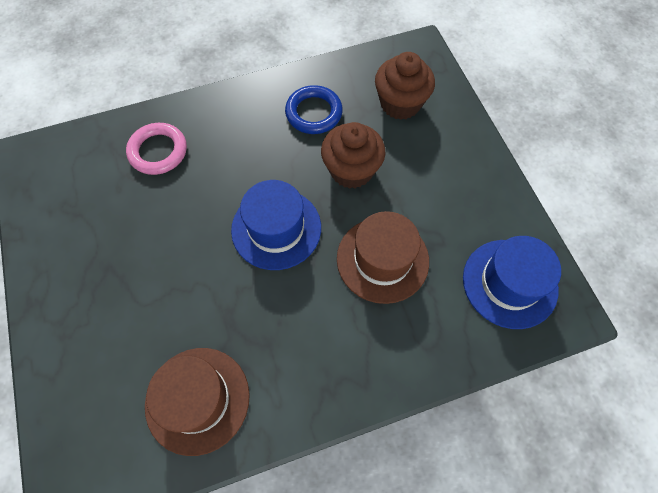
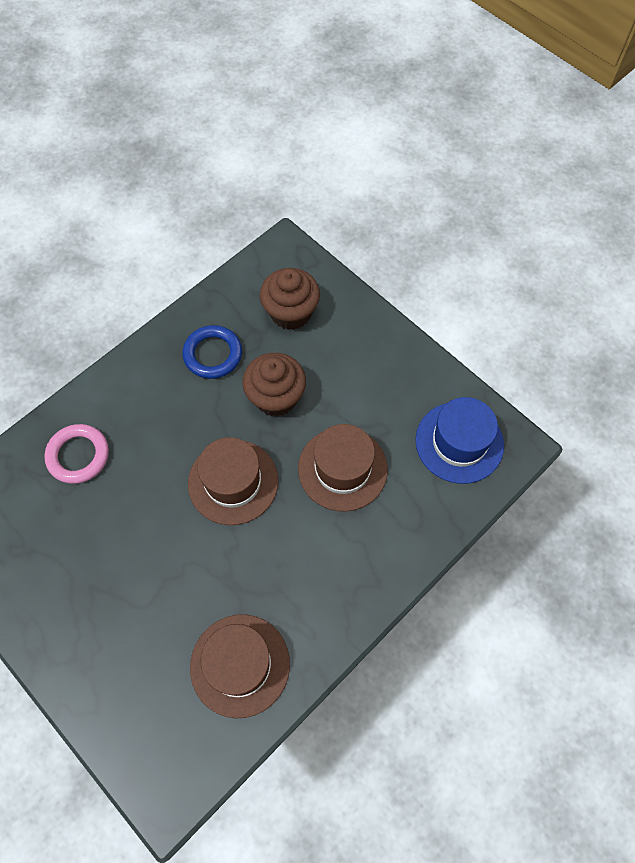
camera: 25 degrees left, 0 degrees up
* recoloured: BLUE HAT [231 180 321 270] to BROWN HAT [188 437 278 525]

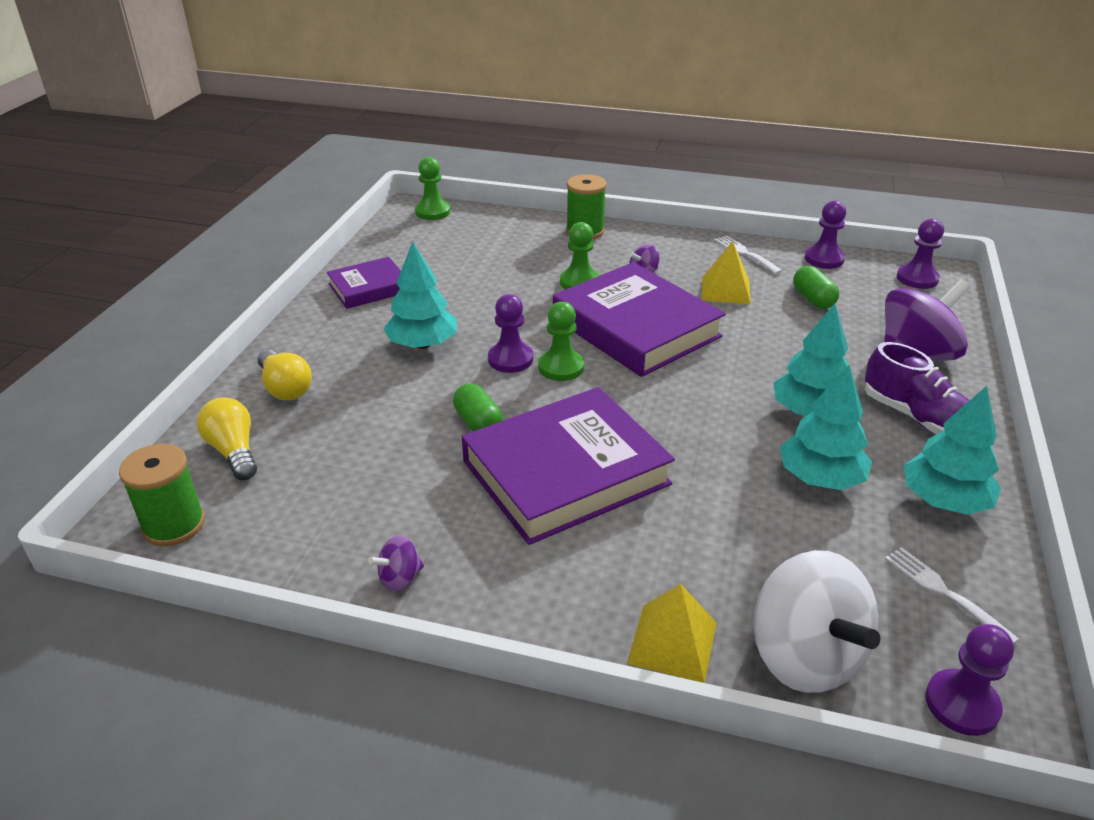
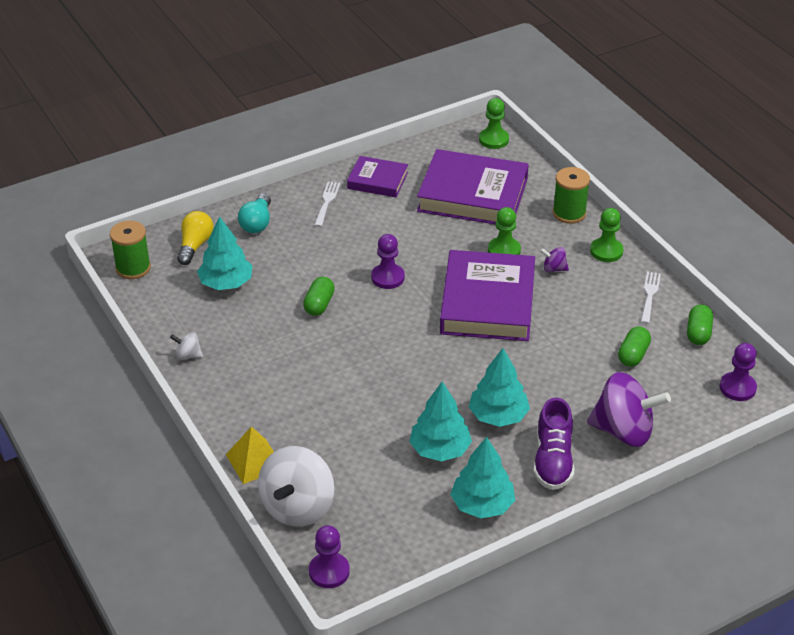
camera: 45 degrees right, 5 degrees up
* replaced: PURPLE PAWN [805 201 846 269] to GREEN CAPSULE [687 304 713 345]
* moved: TURQUOISE TREE [383 241 457 349] to [197 216 253 290]
* removed: YELLOW PYRAMID [702 241 751 304]
* moved: GREEN PAWN [538 302 584 381] to [590 208 623 262]
* recoloured: YELLOW LIGHT BULB [258 349 312 400] to TURQUOISE LIGHT BULB [238 193 271 233]
* moved: PURPLE BOOK [462 387 675 545] to [417 149 529 225]
* recoloured: PURPLE SPINNING TOP [368 535 424 591] to WHITE SPINNING TOP [170 332 203 360]
* moved: WHITE FORK [885 547 1019 644] to [314 181 340 227]

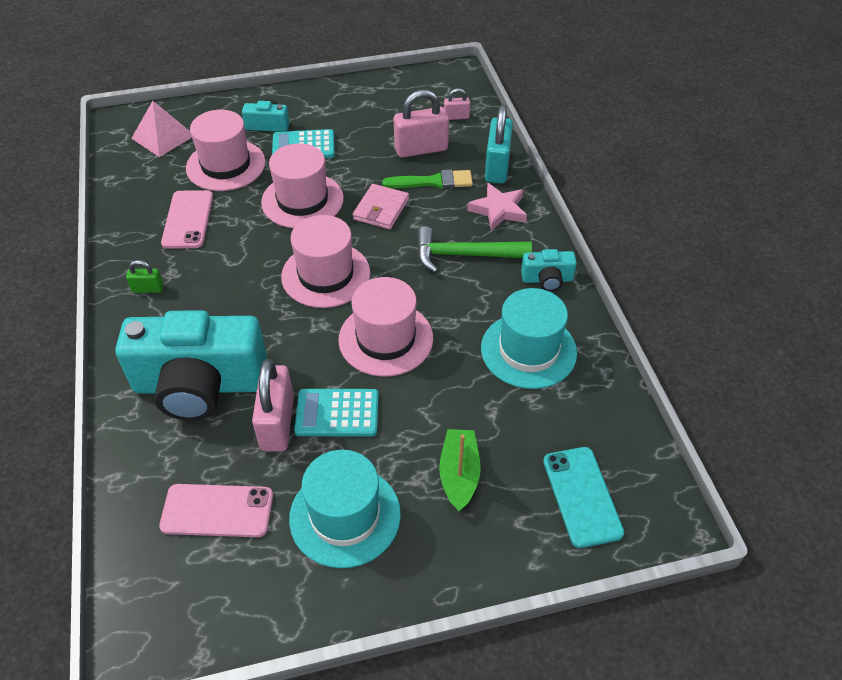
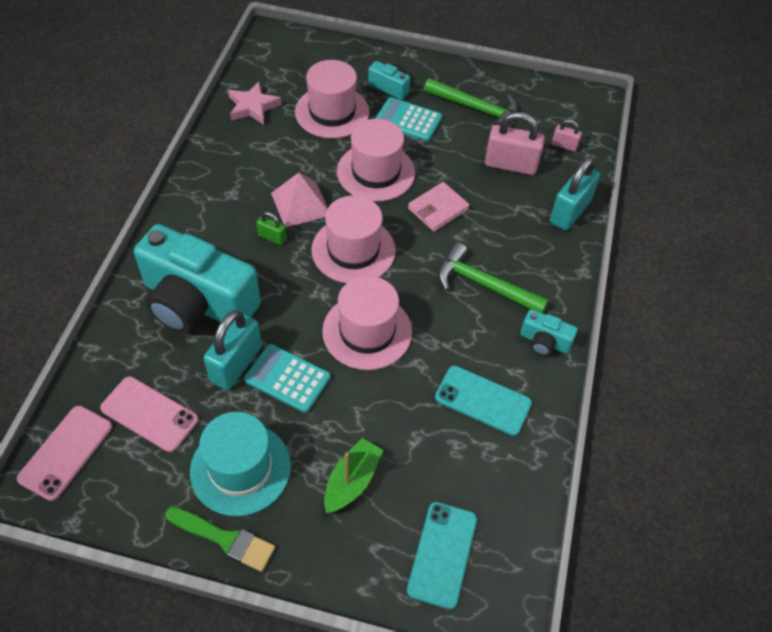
camera: 25 degrees right, 5 degrees up
* moved: PINK PYRAMID [131 101 192 157] to [271 173 328 227]
* moved: GREEN BRUSH [382 169 473 189] to [166 507 275 572]
* moved: PINK STAR [467 183 527 231] to [228 81 282 125]
* moved: PINK PHONE [161 190 213 249] to [17 406 112 501]
* moved: GREEN PADLOCK [126 260 164 293] to [256 212 287 245]
* replaced: TURQUOISE HAT [481 288 577 389] to TURQUOISE PHONE [435 366 532 436]
* recoloured: PINK PADLOCK [252 359 294 451] to TURQUOISE PADLOCK [204 310 262 390]
* added: GREEN HAMMER [424 78 518 127]

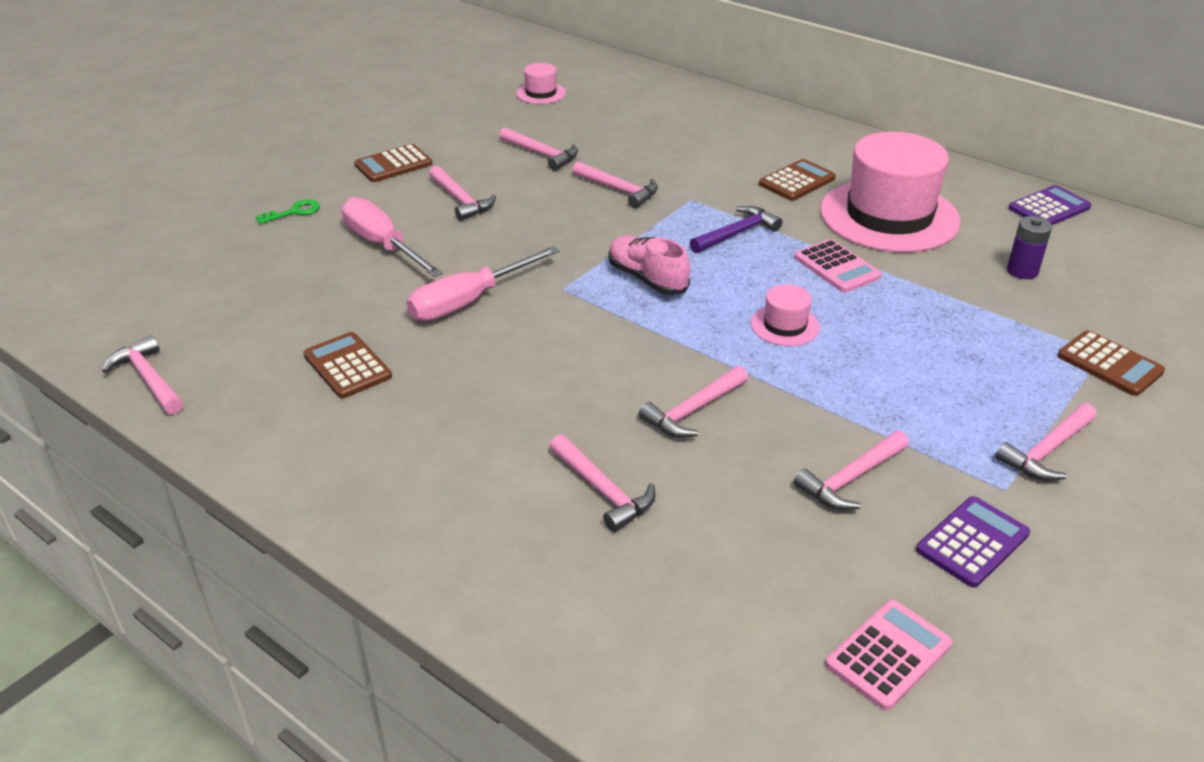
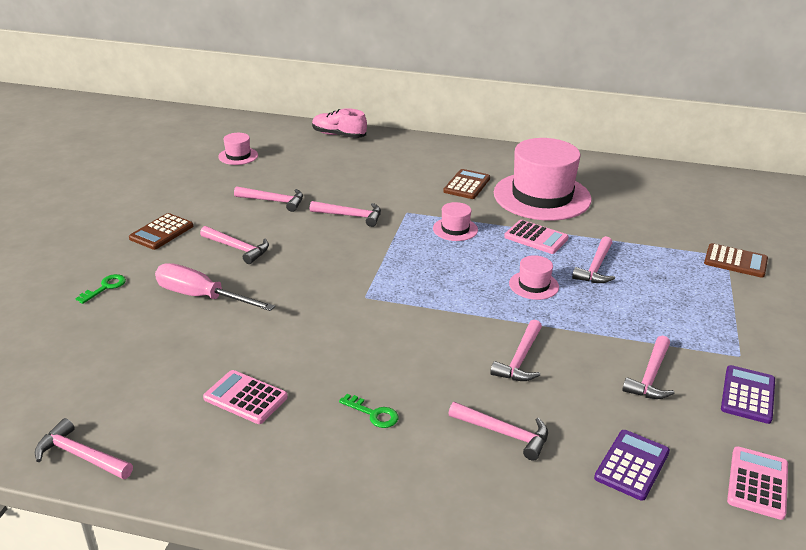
camera: 25 degrees left, 5 degrees down
* moved: PURPLE CALCULATOR [1008 185 1091 225] to [594 430 670 501]
* replaced: PURPLE HAMMER [690 206 782 253] to PINK HAT [433 202 478 241]
* removed: PURPLE BATTERY [1007 216 1052 279]
* moved: PINK SHOE [608 236 690 295] to [312 108 367 138]
* removed: PINK SCREWDRIVER [407 246 560 321]
* recoloured: BROWN CALCULATOR [303 332 392 398] to PINK CALCULATOR [203 370 288 424]
* moved: PINK HAMMER [995 403 1097 481] to [572 236 615 283]
* added: GREEN KEY [339 394 399 428]

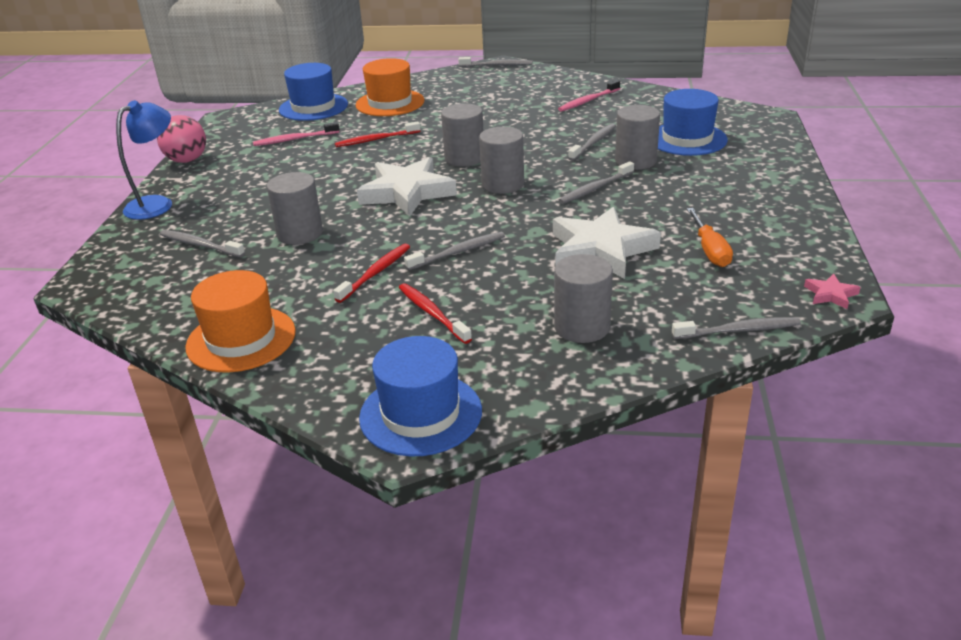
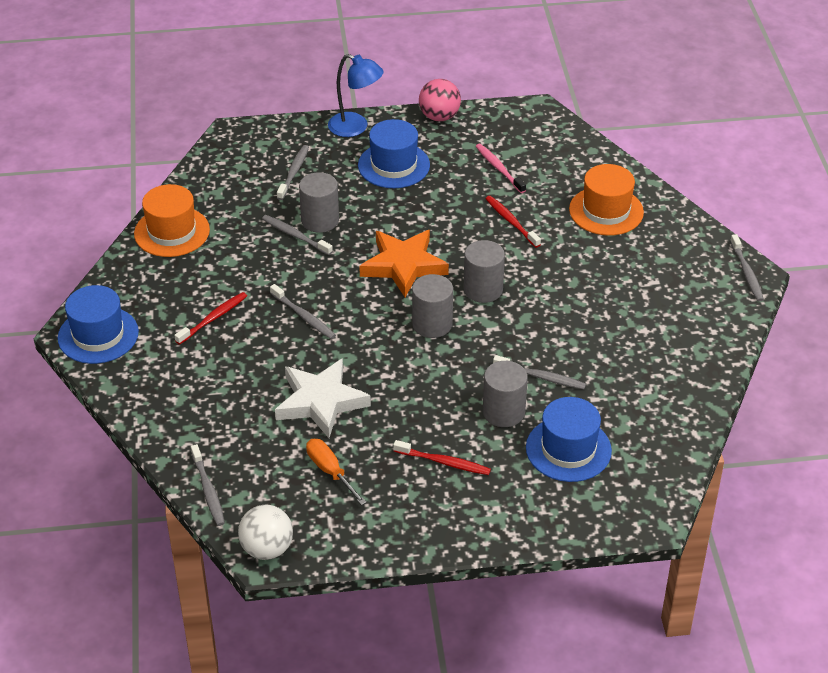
camera: 75 degrees right, 10 degrees up
* moved: BLUE HAT [279 63 348 121] to [358 119 430 188]
* removed: PINK TOOTHBRUSH [558 80 620 111]
* recoloured: WHITE STAR [357 157 457 217] to ORANGE STAR [359 230 449 297]
* moved: GREY TOOTHBRUSH [559 161 634 204] to [262 215 333 255]
* turned: ORANGE SCREWDRIVER [687 208 733 267] = [306 439 367 505] 75 degrees clockwise
* moved: RED TOOTHBRUSH [333 244 410 303] to [393 440 491 475]
* removed: GREY CYLINDER [554 254 613 343]
* replaced: PINK STAR [804 274 860 309] to WHITE BALL [238 504 293 560]

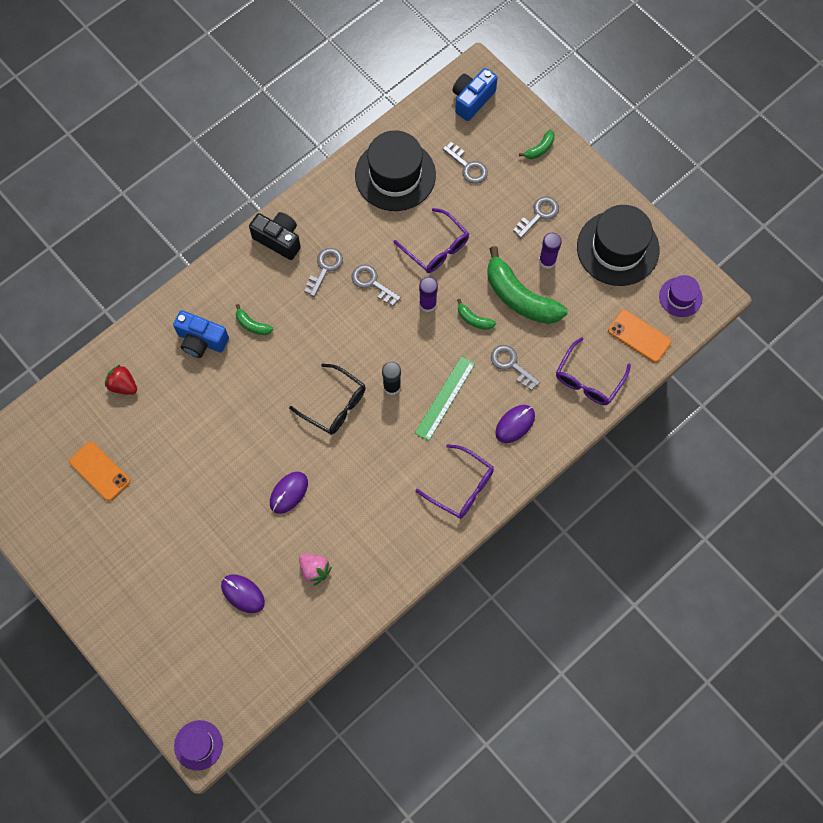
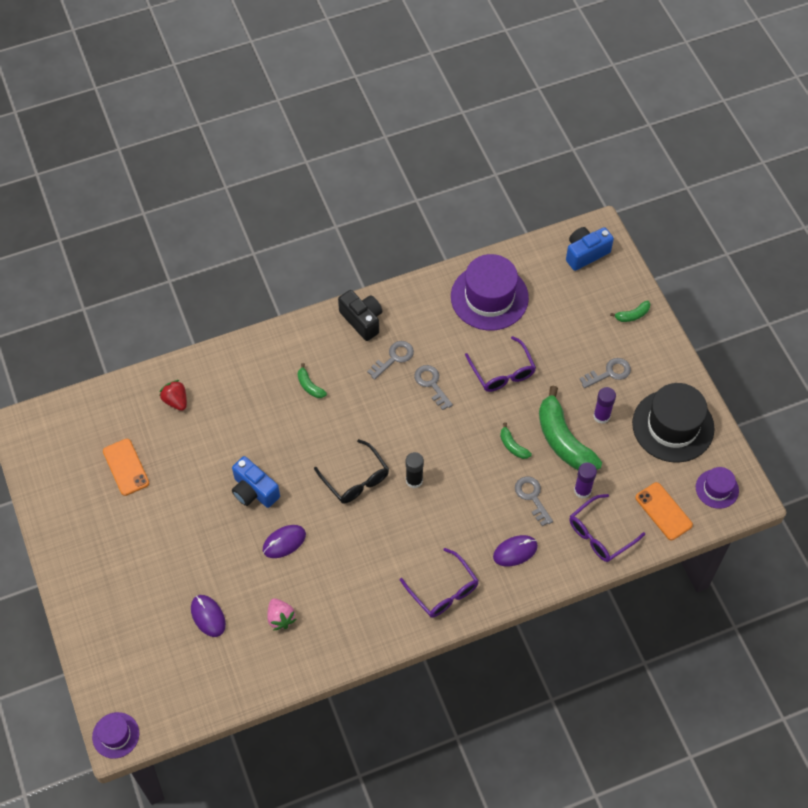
camera: 20 degrees right, 10 degrees down
* recoloured: BLACK HAT [355 130 436 211] to PURPLE HAT [451 254 529 330]
* removed: GREY KEY [442 142 488 184]
* moved: PURPLE GLUE STICK [419 277 438 312] to [574 463 597 498]
* moved: BLUE CAMERA [173 310 229 358] to [232 456 280 508]
* removed: GREEN RULER [415 356 475 441]

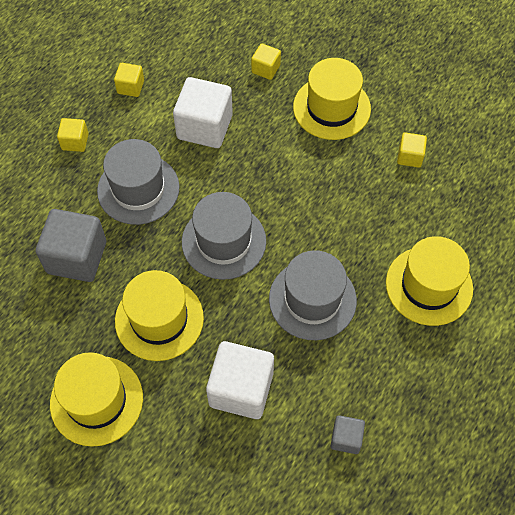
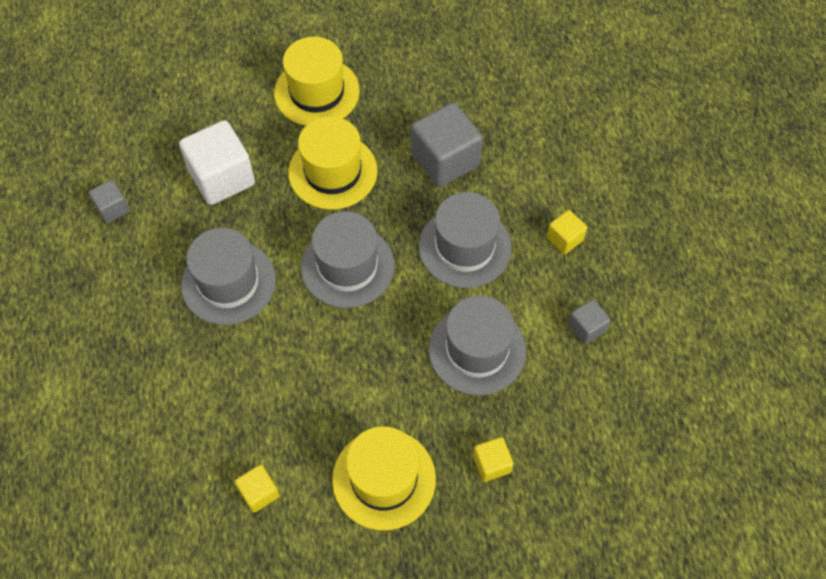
camera: 135 degrees right, 0 degrees up
* recoloured: YELLOW CUBE [114 63 144 97] to GREY CUBE [568 299 611 345]
* replaced: WHITE CUBE [173 77 233 148] to GREY HAT [429 296 526 395]
* removed: YELLOW HAT [386 236 473 326]

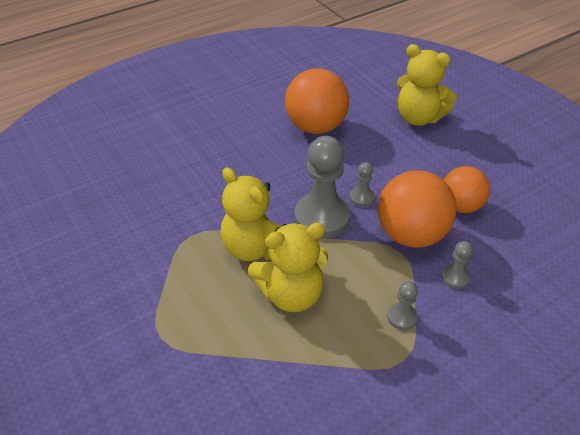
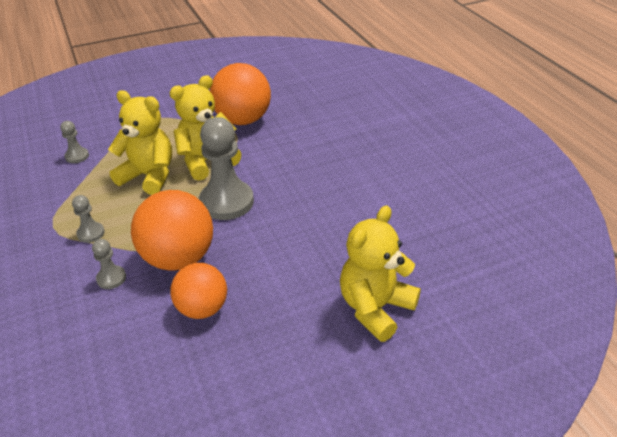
camera: 100 degrees right, 5 degrees down
* moved: ORANGE BALL [285 68 349 134] to [210 63 271 125]
* moved: GREY PAWN [350 162 375 207] to [60 121 89 163]
* turned: YELLOW TEDDY BEAR [248 223 328 312] = [108 90 172 195] 120 degrees clockwise

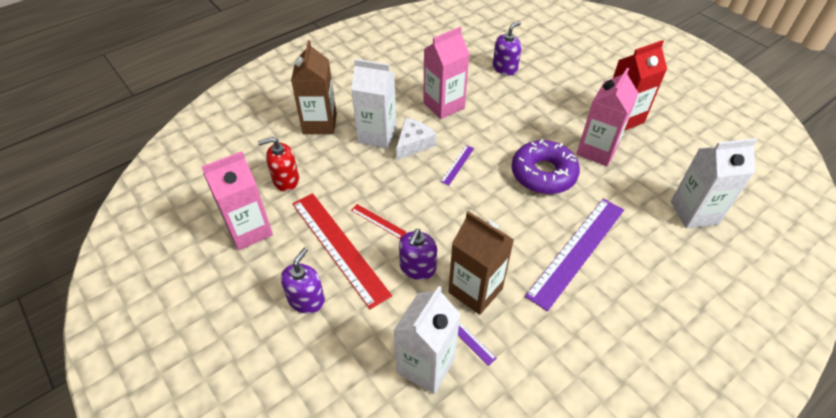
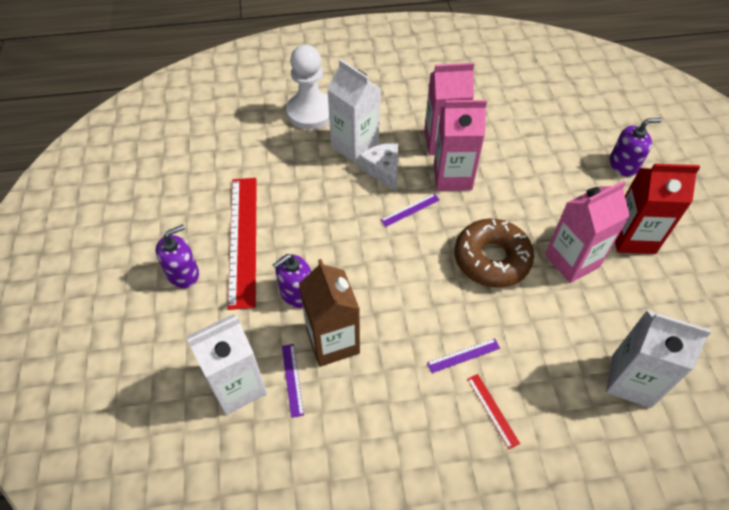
camera: 30 degrees right, 5 degrees up
* moved: PURPLE SOAP DISPENSER [493 21 522 75] to [610 118 662 177]
* replaced: BROWN CARTON [291 40 337 134] to WHITE PAWN [286 44 330 129]
* turned: WHITE CHEESE [396 118 436 160] = [359 143 398 191] 90 degrees counterclockwise
* removed: RED SOAP DISPENSER [258 137 299 191]
* recoloured: PURPLE DONUT [511 140 580 194] to BROWN DONUT [454 219 534 288]
* moved: PINK CARTON [201 151 273 250] to [434 100 487 191]
* resized: PURPLE RULER [525 199 624 311] = [427 338 500 373] x0.42
* moved: RED RULER [351 204 407 239] to [467 374 520 449]

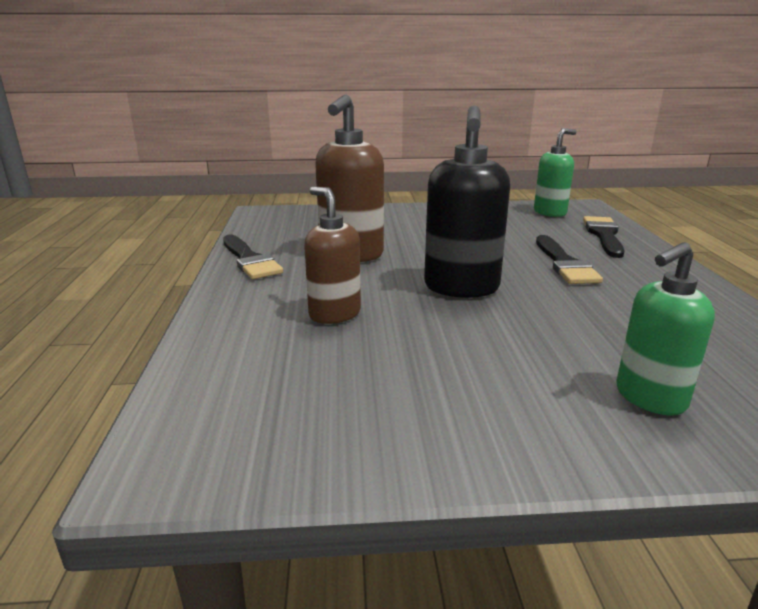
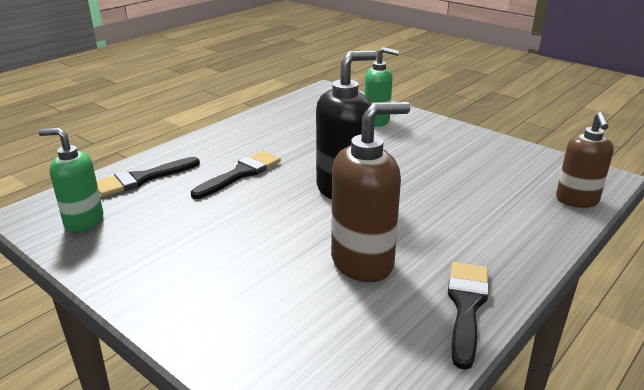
camera: 135 degrees left, 5 degrees up
* moved: BROWN SOAP DISPENSER [304 186 361 324] to [556 112 614 208]

